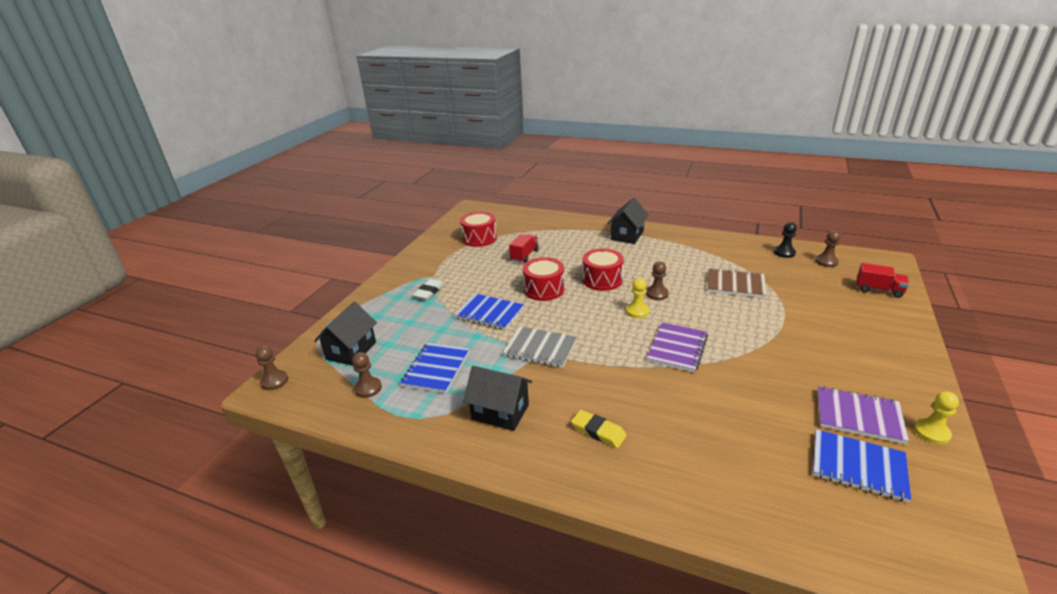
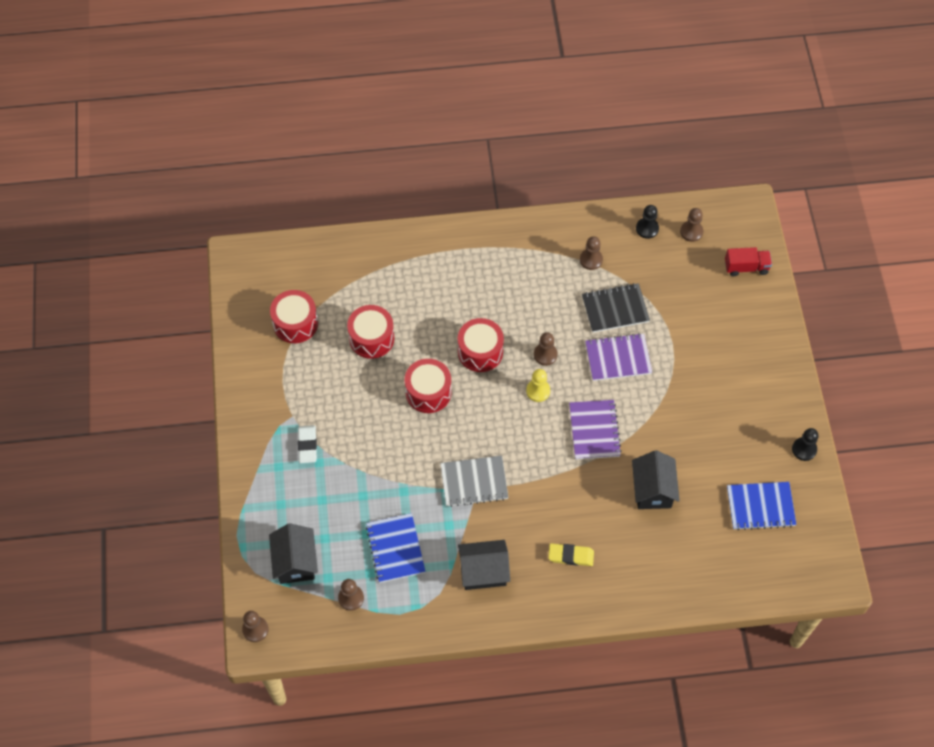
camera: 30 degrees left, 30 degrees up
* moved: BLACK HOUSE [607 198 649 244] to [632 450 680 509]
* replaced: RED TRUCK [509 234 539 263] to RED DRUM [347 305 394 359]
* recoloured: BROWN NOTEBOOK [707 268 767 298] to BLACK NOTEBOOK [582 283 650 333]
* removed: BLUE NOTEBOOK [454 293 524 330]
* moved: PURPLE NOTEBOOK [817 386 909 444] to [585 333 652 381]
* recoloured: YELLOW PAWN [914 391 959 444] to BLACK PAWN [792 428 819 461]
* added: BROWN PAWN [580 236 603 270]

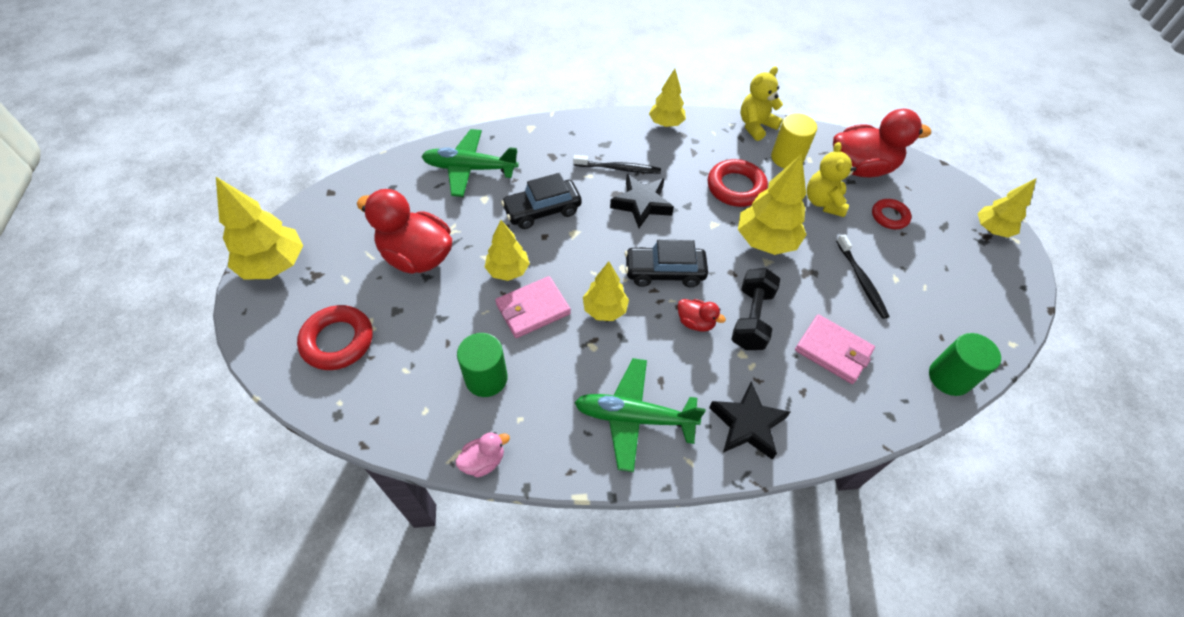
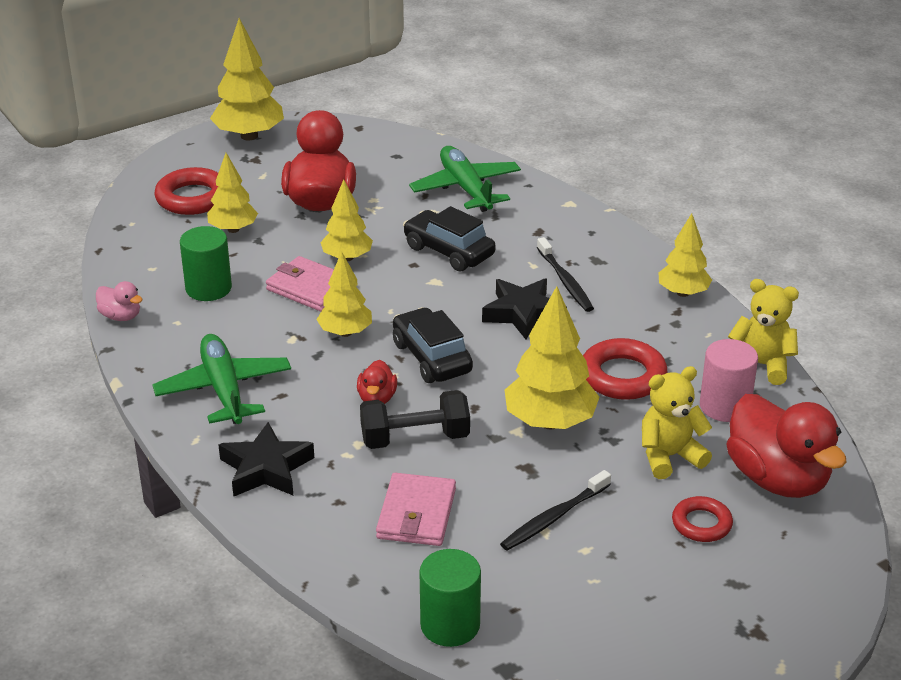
camera: 65 degrees right, 20 degrees down
* recoloured: YELLOW CYLINDER [771 113 817 169] to PINK CYLINDER [700 339 758 422]
* moved: YELLOW TREE [978 179 1036 238] to [207 153 258 233]

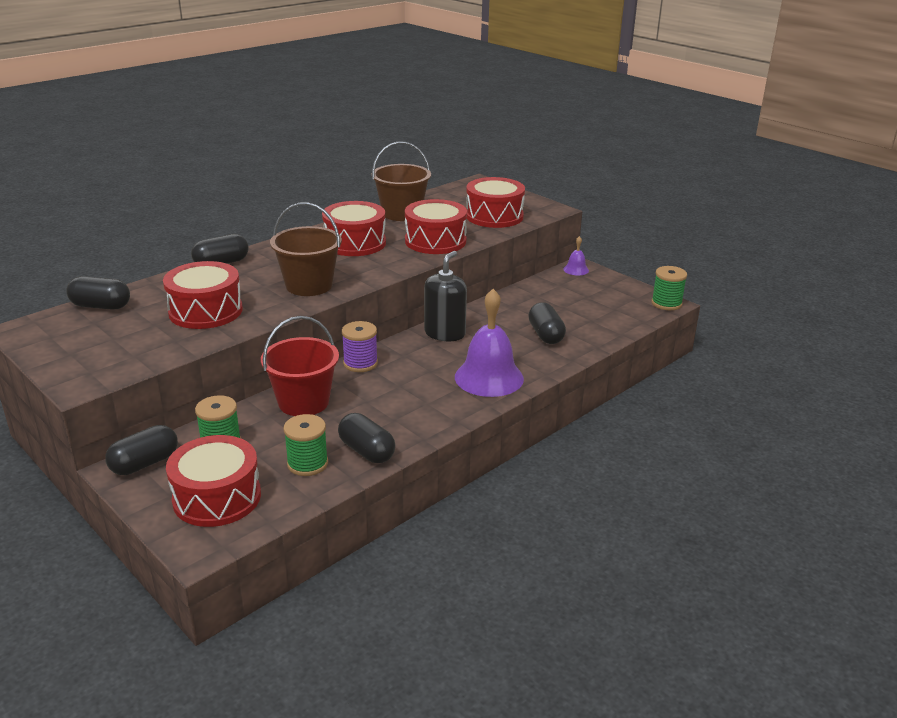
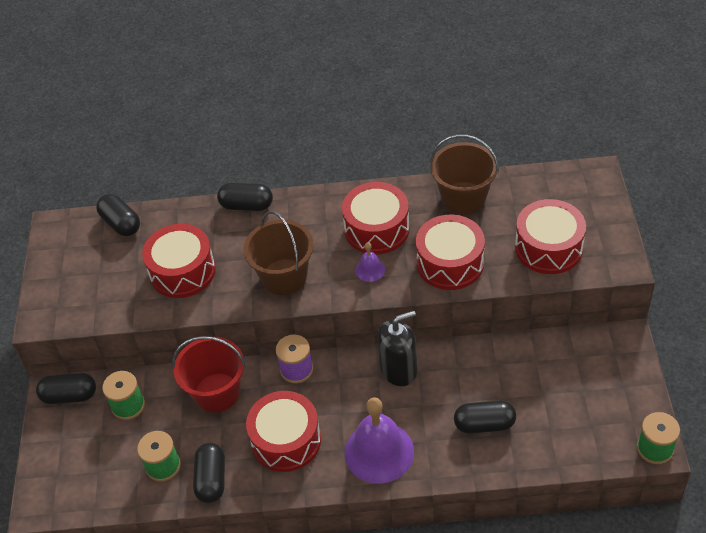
camera: 45 degrees right, 20 degrees up
* moved: PURPLE BELL [563 236 589 275] to [355 242 385 282]
* turned: BLACK CAPSULE [528 302 566 344] = [454 400 516 434] 60 degrees clockwise
* moved: RED DRUM [166 435 261 527] to [246 391 321 472]

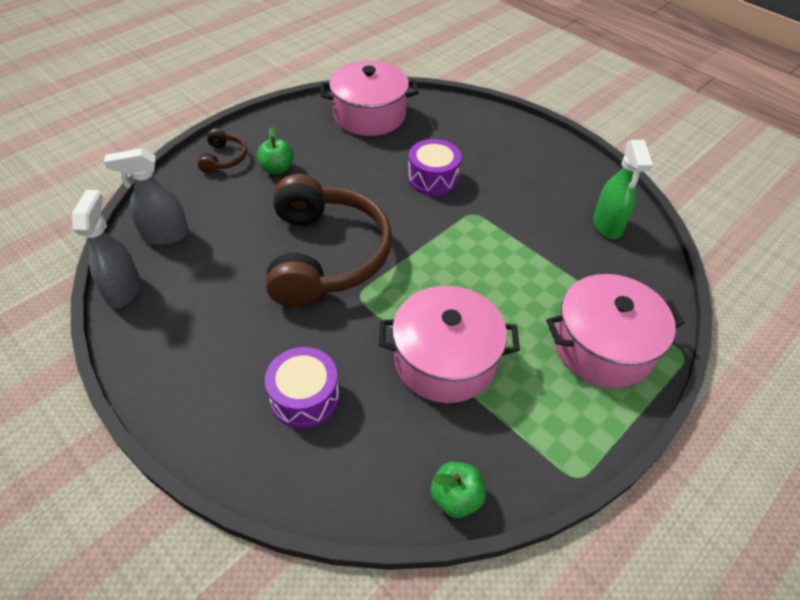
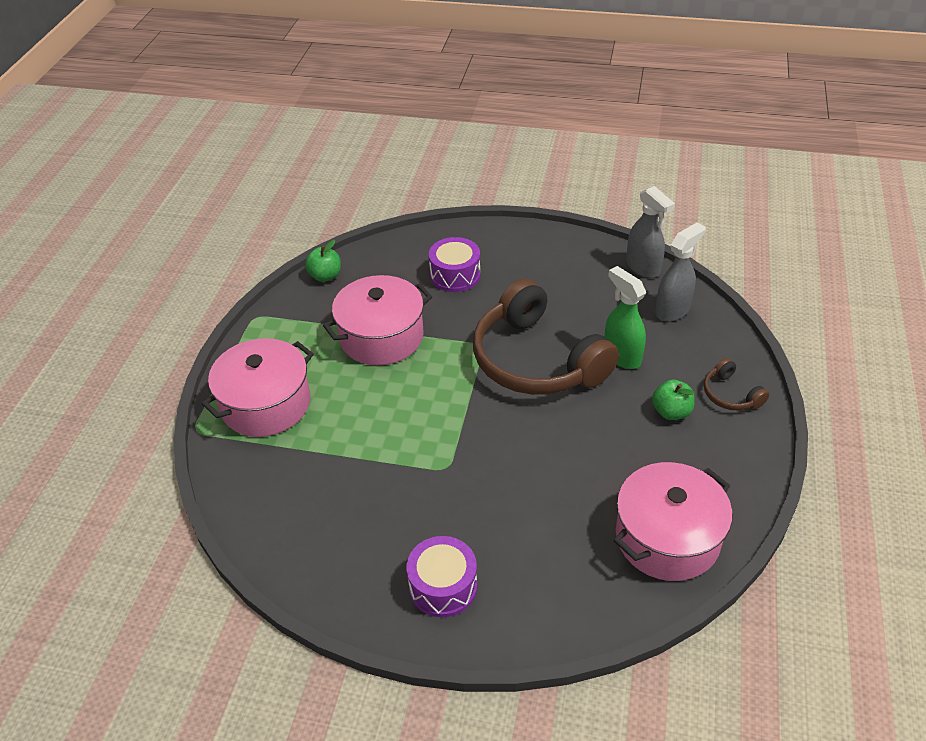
camera: 150 degrees right, 5 degrees down
* moved: PURPLE DRUM [408 139 461 196] to [406 536 477 617]
* moved: GREEN SPRAY BOTTLE [593 140 653 239] to [605 266 646 369]

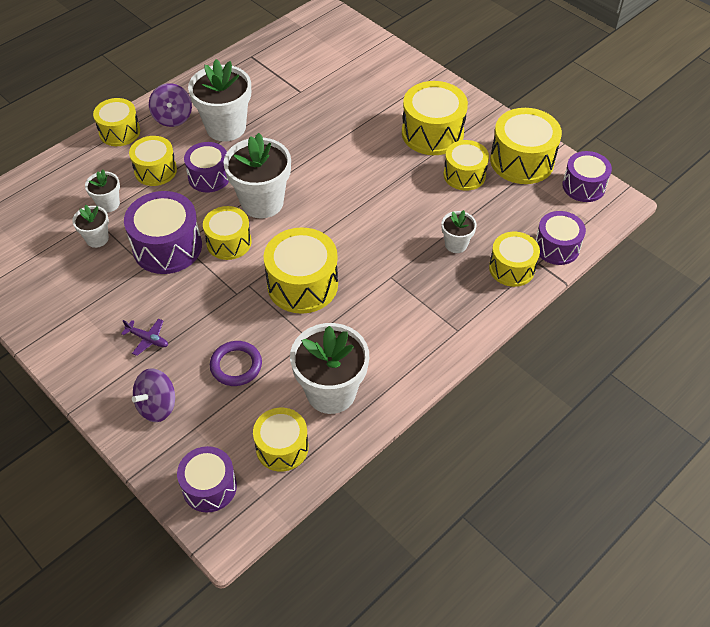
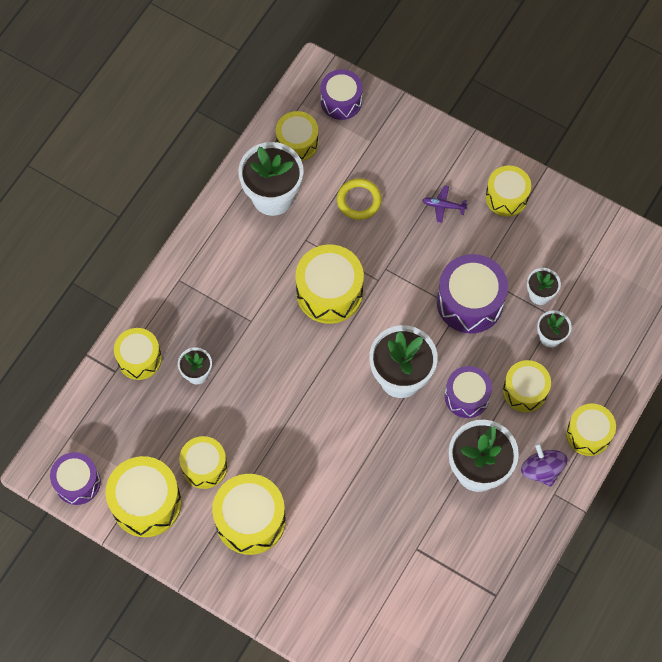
camera: 165 degrees right, 15 degrees up
* moved: YELLOW DRUM [203 206 251 260] to [485 166 531 217]
* removed: PURPLE DRUM [536 211 586 265]
* recoloured: PURPLE RING [210 341 262 386] to YELLOW RING [337 178 382 220]
* removed: PURPLE SPINNING TOP [132 368 175 422]

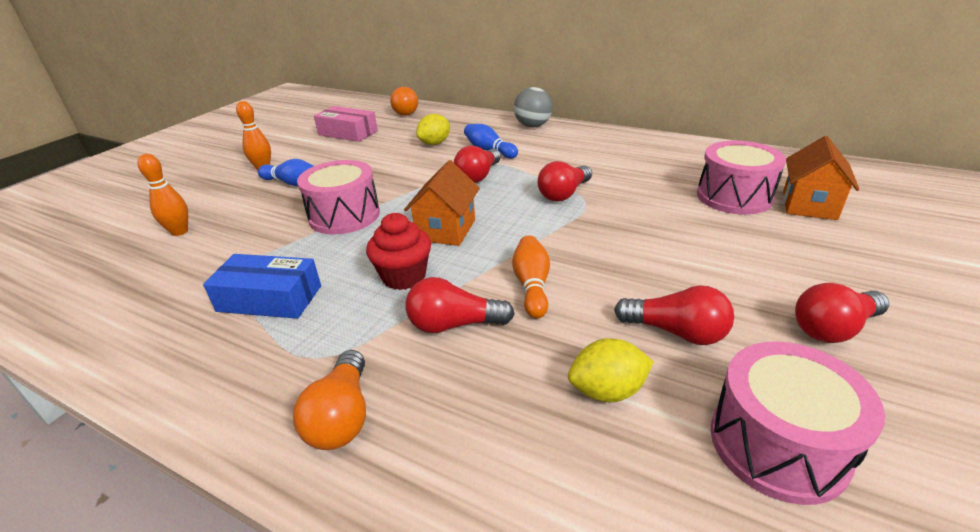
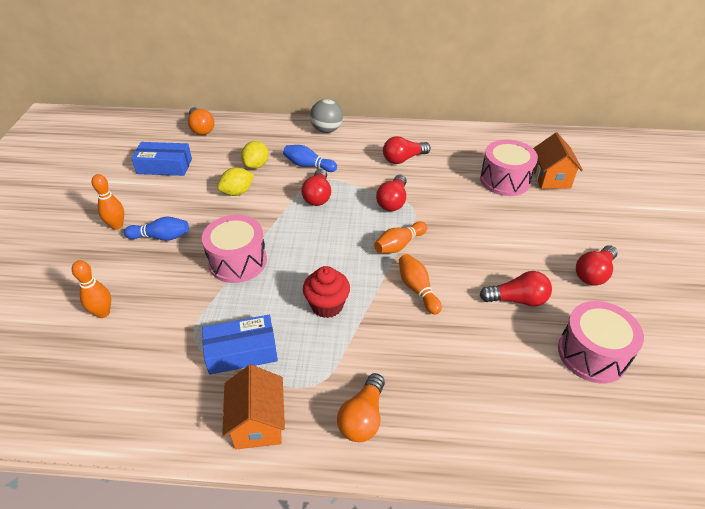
camera: 25 degrees left, 10 degrees up
* recoloured: PINK BOX [314 106 378 142] to BLUE BOX [131 142 192 176]
* moved: ORANGE HOUSE [404 160 480 246] to [222 365 285 450]
* moved: RED LIGHT BULB [405 277 515 333] to [383 136 431 164]
* moved: YELLOW LEMON [568 338 654 402] to [217 167 254 196]
* turned: ORANGE LIGHT BULB [293 350 366 450] = [337 373 385 442] 45 degrees clockwise
* added: ORANGE BOWLING PIN [374 221 427 253]

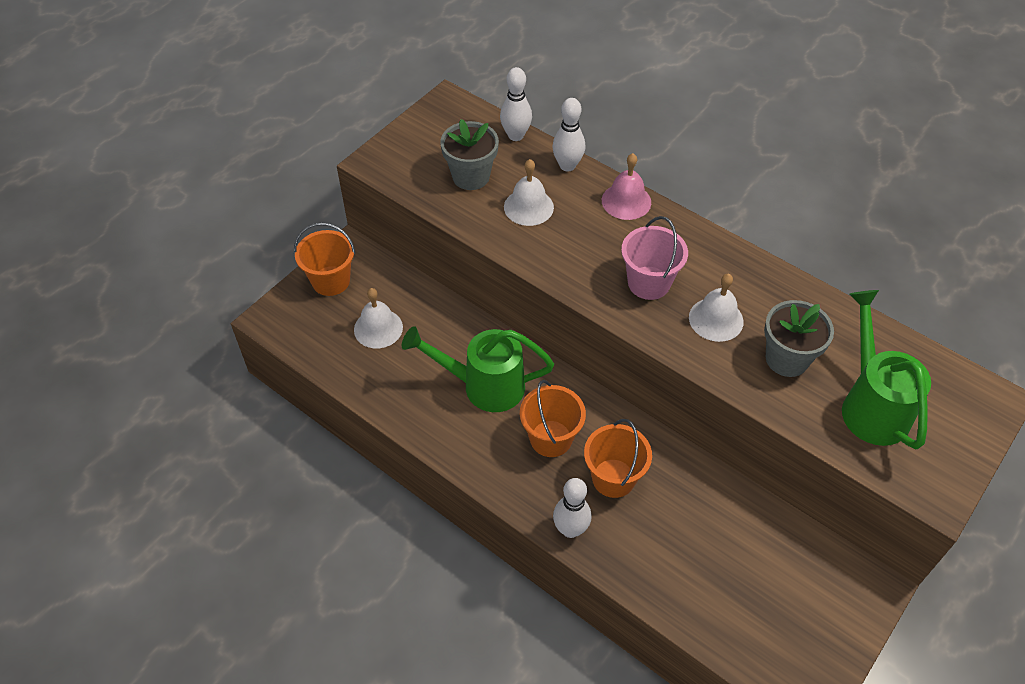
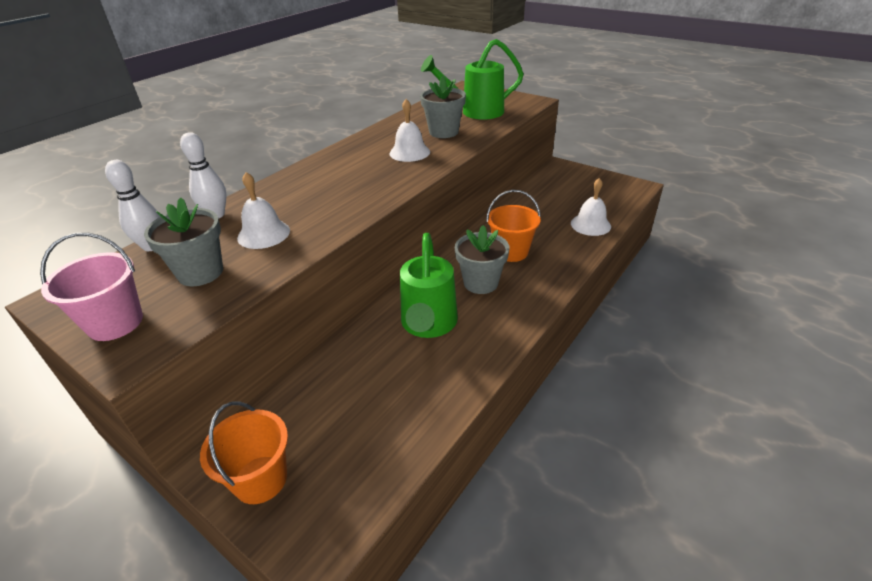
camera: 90 degrees left, 15 degrees down
* removed: PINK BELL [602 153 651 220]
* moved: PINK BUCKET [621 216 688 300] to [40 233 143 341]
* moved: WHITE BELL [354 288 403 348] to [571 178 611 236]
* replaced: ORANGE BUCKET [520 380 586 457] to GREY FLOWER POT [455 225 509 294]
* removed: WHITE BOWLING PIN [553 478 592 538]

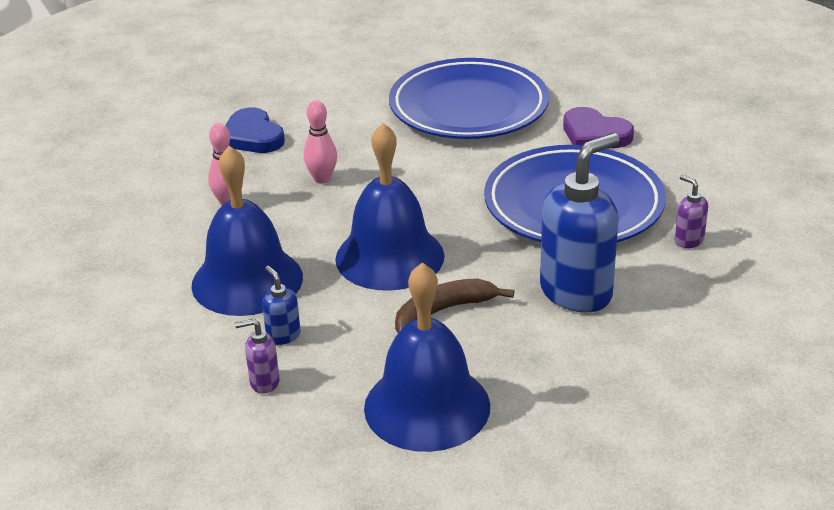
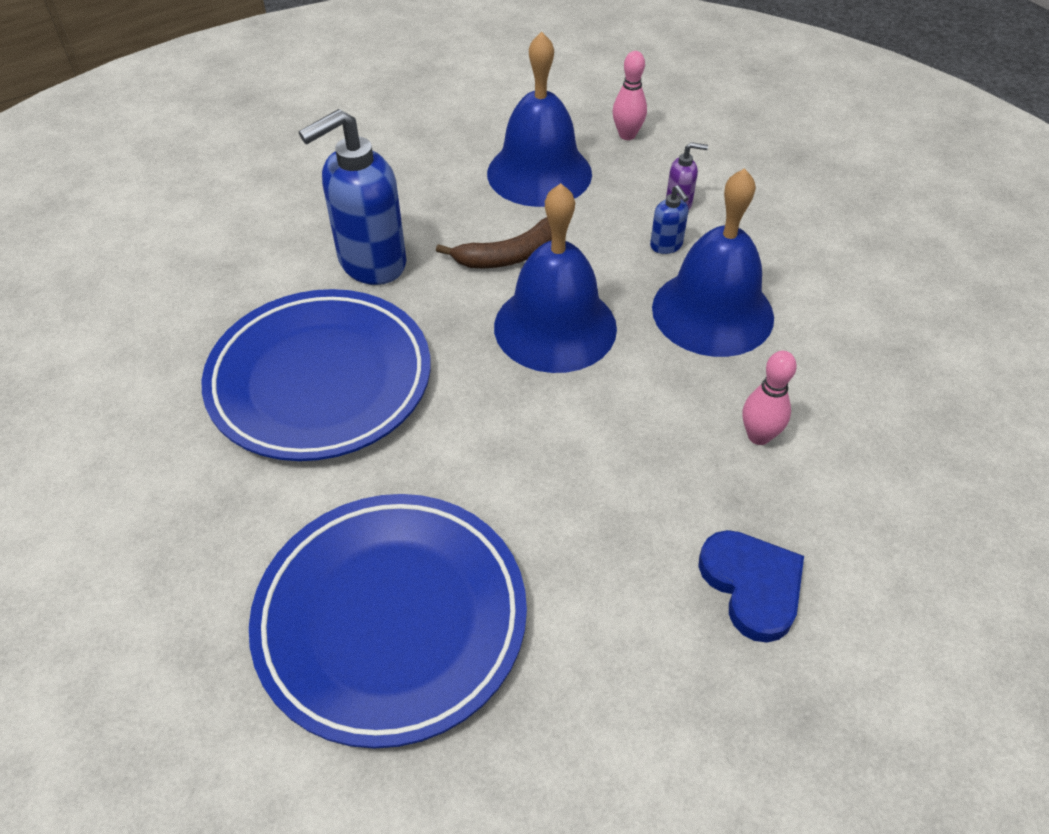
camera: 175 degrees left, 15 degrees up
* moved: PINK BOWLING PIN [304 100 337 184] to [613 51 647 140]
* removed: PURPLE HEART [563 107 634 149]
* removed: PURPLE SOAP DISPENSER [674 175 708 248]

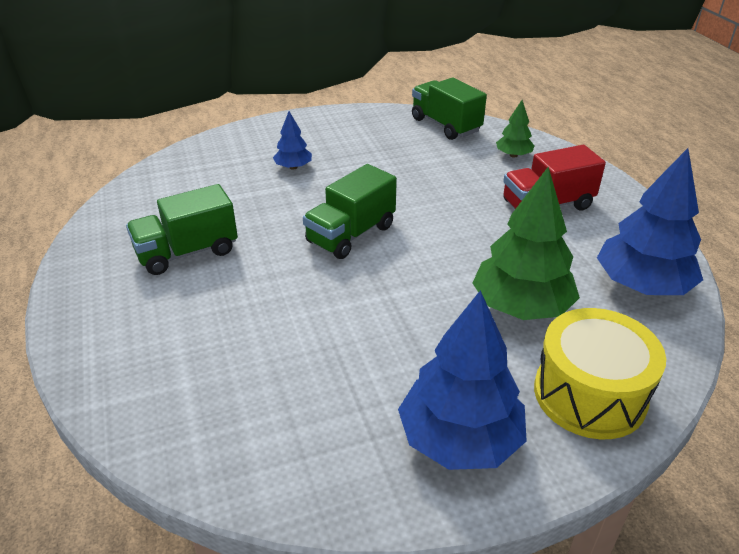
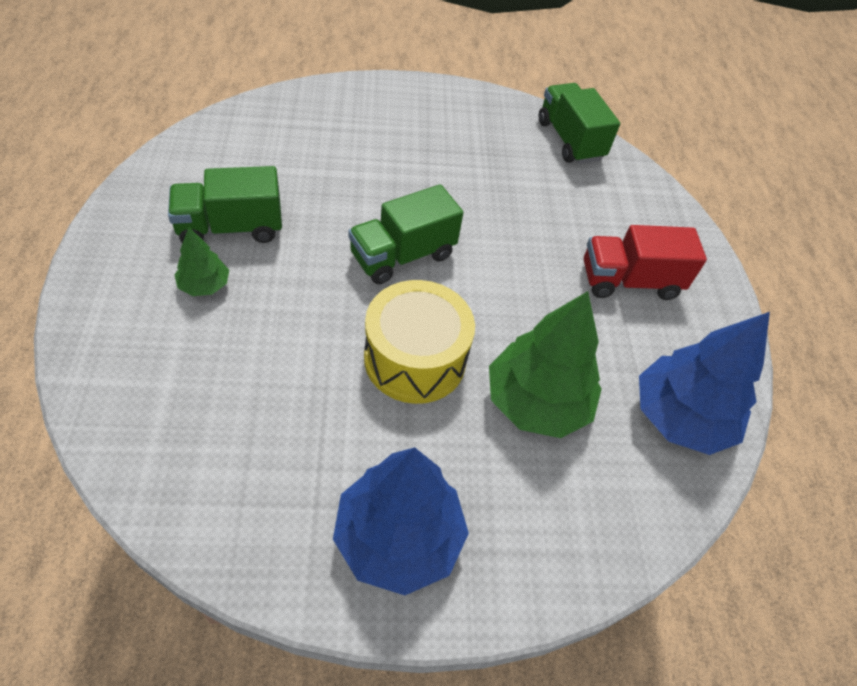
camera: 10 degrees right, 15 degrees up
* moved: GREEN TREE [496 100 534 158] to [174 227 229 296]
* removed: BLUE TREE [273 111 312 170]
* moved: YELLOW DRUM [534 308 666 439] to [364 280 475 404]

